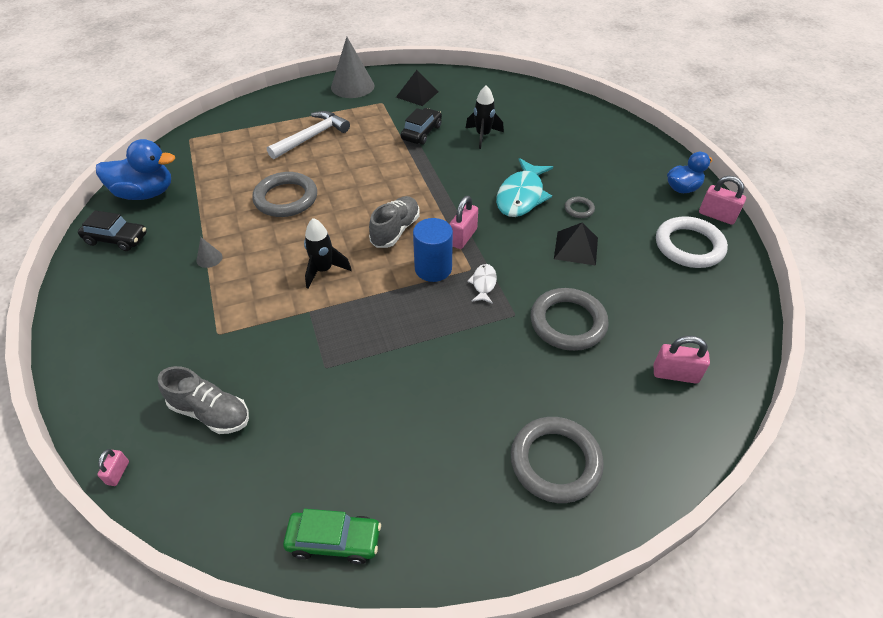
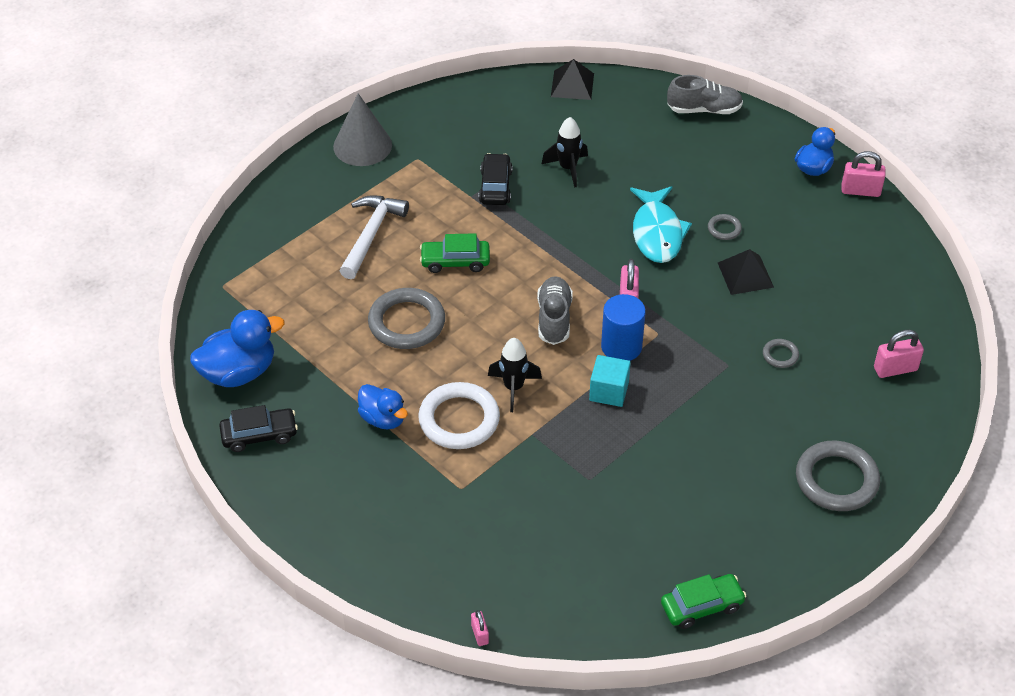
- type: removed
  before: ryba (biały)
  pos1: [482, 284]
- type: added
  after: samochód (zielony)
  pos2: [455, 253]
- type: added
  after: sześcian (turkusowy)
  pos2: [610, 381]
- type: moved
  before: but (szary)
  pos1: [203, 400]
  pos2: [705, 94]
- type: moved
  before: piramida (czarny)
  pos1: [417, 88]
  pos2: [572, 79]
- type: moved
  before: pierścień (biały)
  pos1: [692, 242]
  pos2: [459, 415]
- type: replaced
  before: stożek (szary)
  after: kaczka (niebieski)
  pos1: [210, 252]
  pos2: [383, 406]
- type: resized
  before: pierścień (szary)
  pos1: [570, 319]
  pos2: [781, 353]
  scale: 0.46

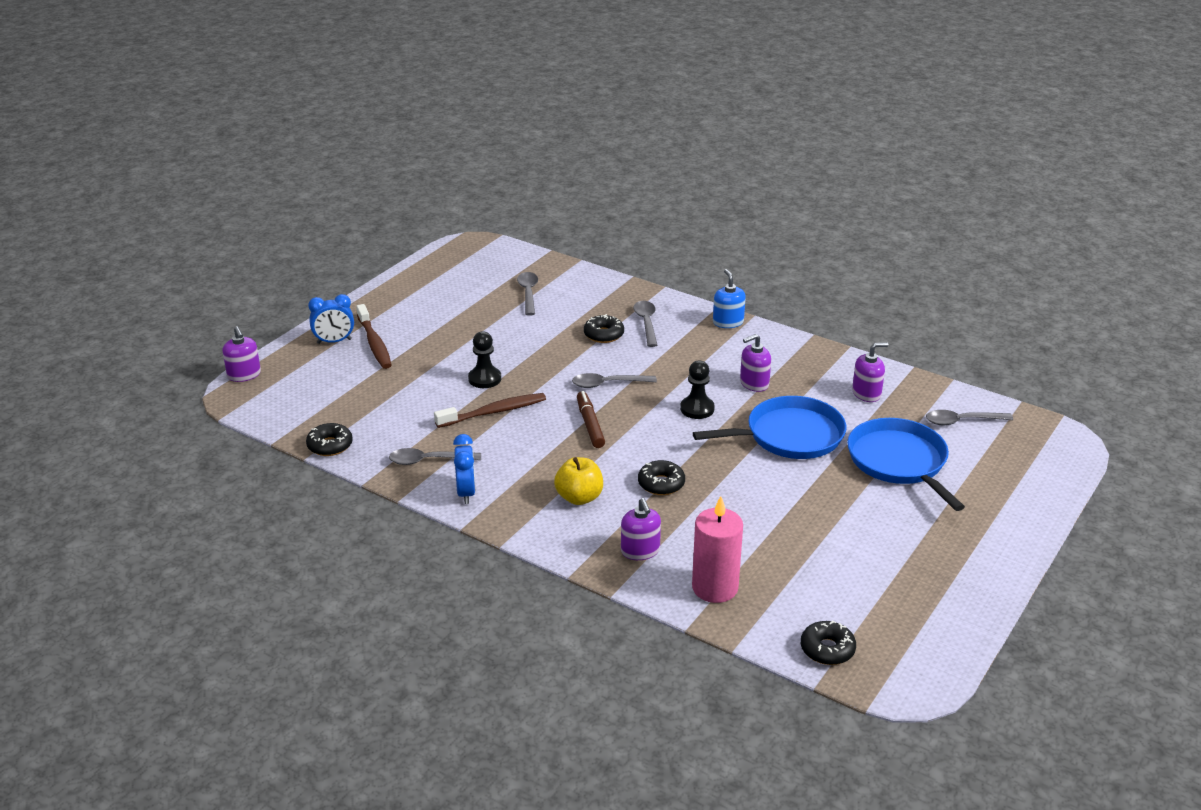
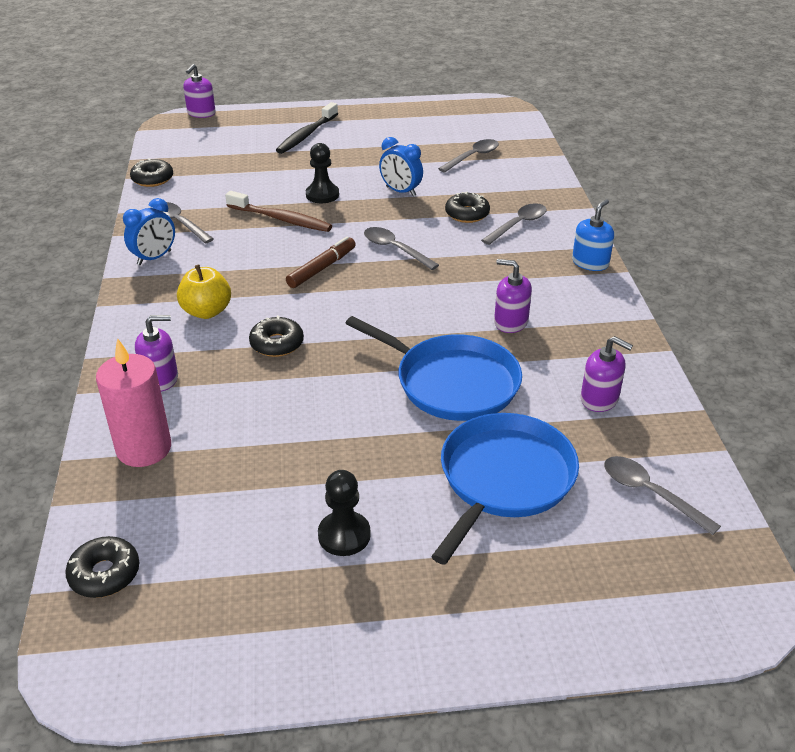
- type: moved
  before: budzik (niebieski)
  pos1: [331, 319]
  pos2: [401, 167]
- type: moved
  before: pionek (czarny)
  pos1: [697, 389]
  pos2: [344, 513]
- type: recoloured
  before: szczoteczka do zębów (brązowy)
  after: szczoteczka do zębów (czarny)
  pos1: [373, 336]
  pos2: [307, 128]
- type: turned
  before: dozownik mydła (fioletowy)
  pos1: [641, 529]
  pos2: [156, 353]
  turn: -135

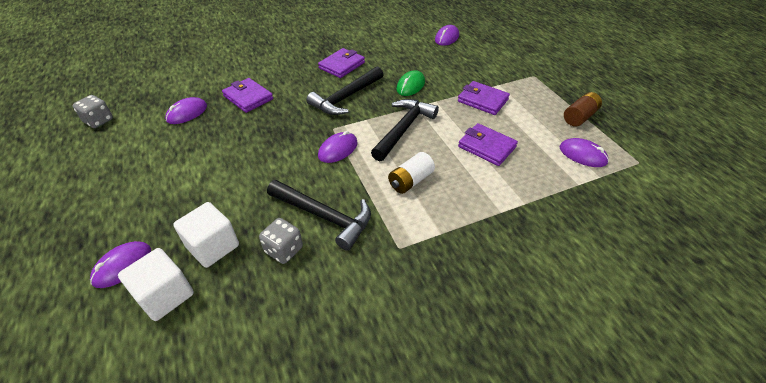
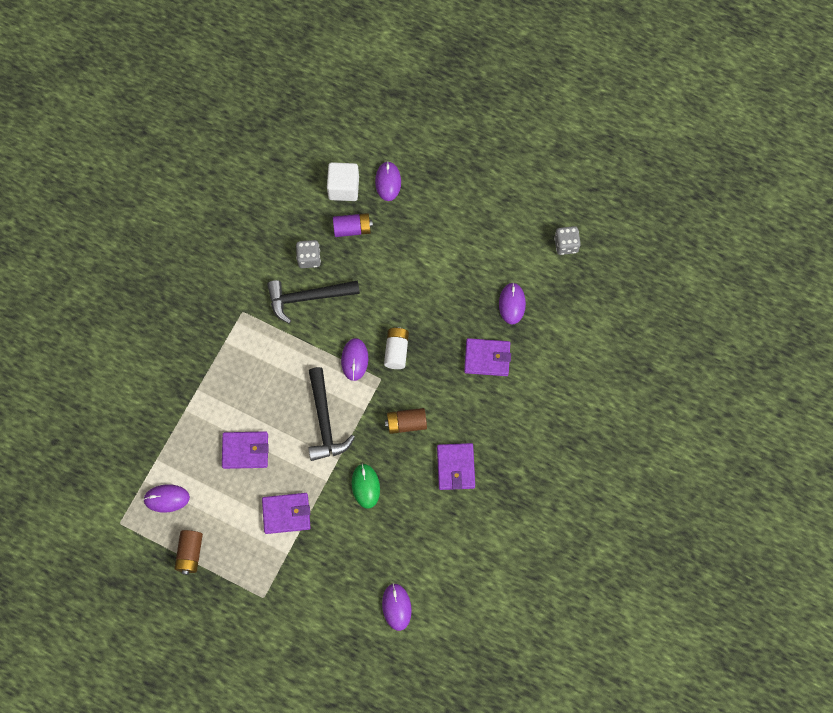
- type: moved
  before: bateria (biały)
  pos1: [411, 173]
  pos2: [396, 348]
- type: replaced
  before: sześcian (biały)
  after: bateria (fioletowy)
  pos1: [206, 235]
  pos2: [353, 225]
- type: replaced
  before: młotek (czarny)
  after: bateria (brązowy)
  pos1: [345, 90]
  pos2: [406, 421]

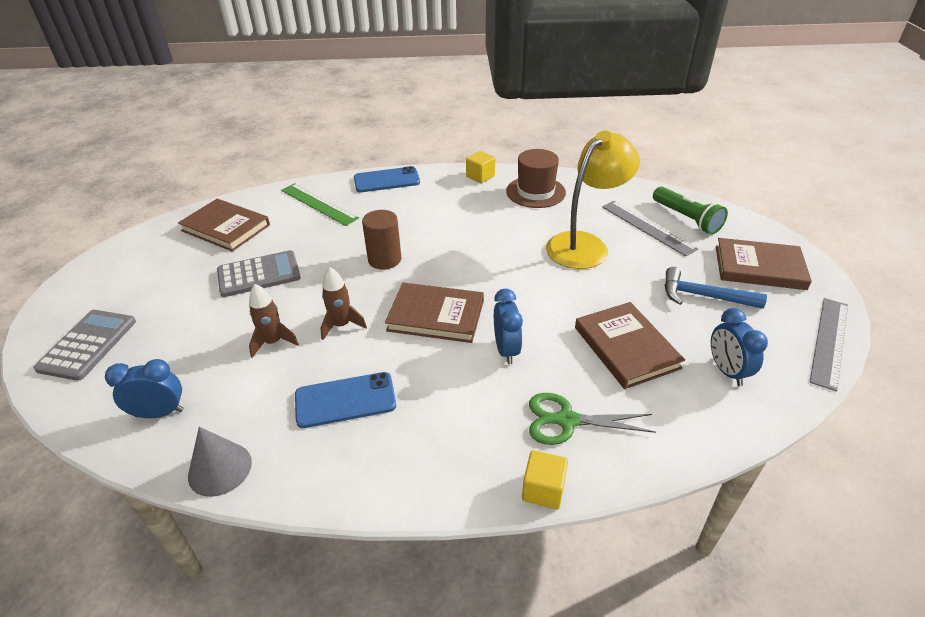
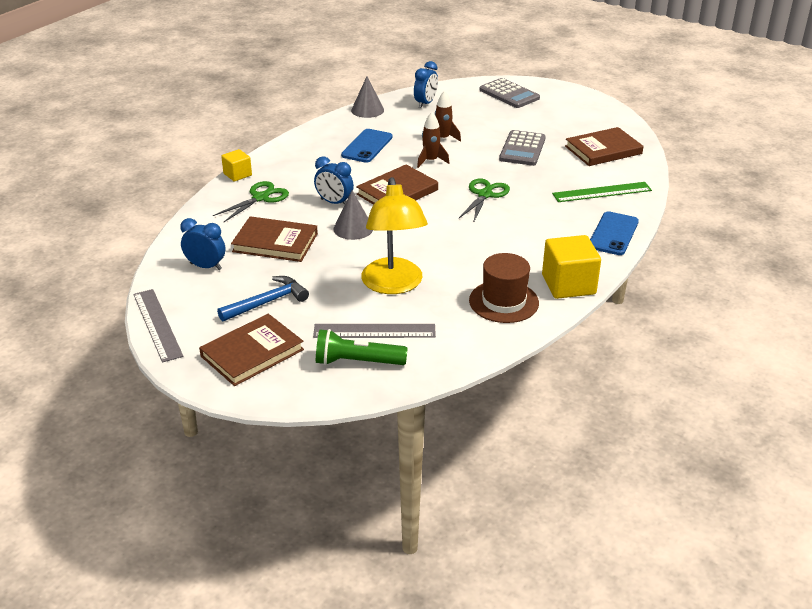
- type: added
  after: stożek (szary)
  pos2: [353, 215]
- type: replaced
  before: walec (brązowy)
  after: nożyczki (zielony)
  pos1: [381, 239]
  pos2: [484, 200]
- type: resized
  before: sześcian (żółty)
  pos1: [480, 167]
  pos2: [571, 267]
  scale: 1.75

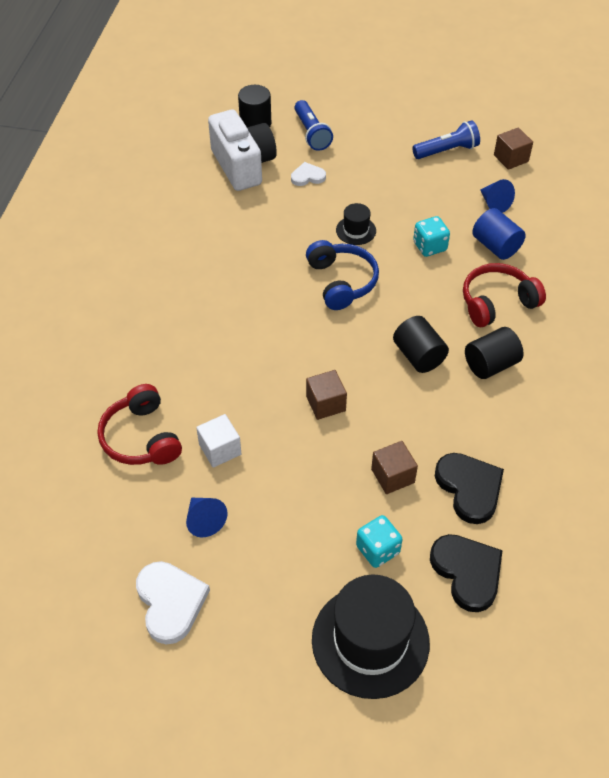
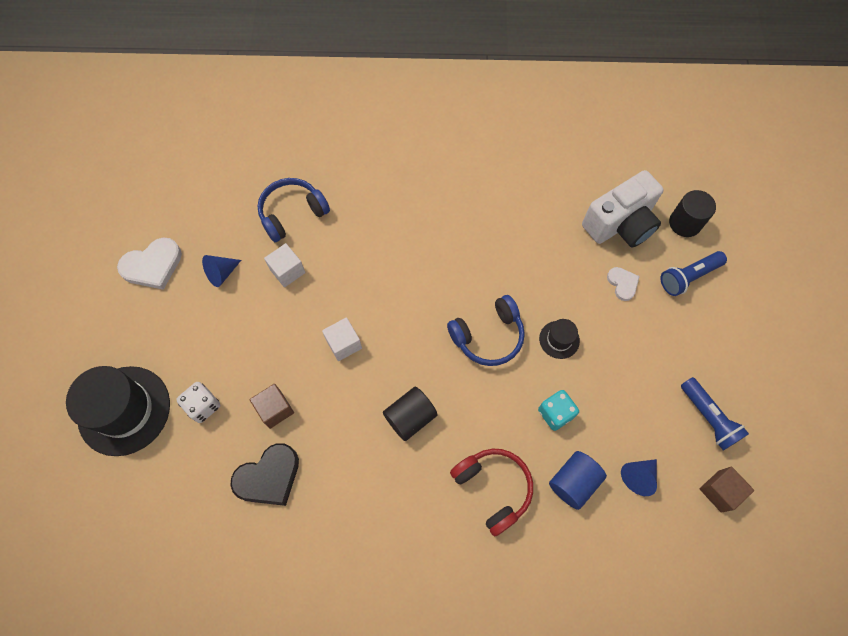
- type: removed
  before: serce (czarny)
  pos1: [466, 573]
- type: removed
  before: walec (czarny)
  pos1: [494, 353]
- type: recoloured
  before: słuchawki (czerwony)
  after: słuchawki (niebieski)
  pos1: [139, 424]
  pos2: [293, 210]
- type: recoloured
  before: sześcian (brązowy)
  after: sześcian (biały)
  pos1: [326, 395]
  pos2: [342, 339]
- type: recoloured
  before: kostka do gry (turkusowy)
  after: kostka do gry (biały)
  pos1: [379, 541]
  pos2: [198, 402]

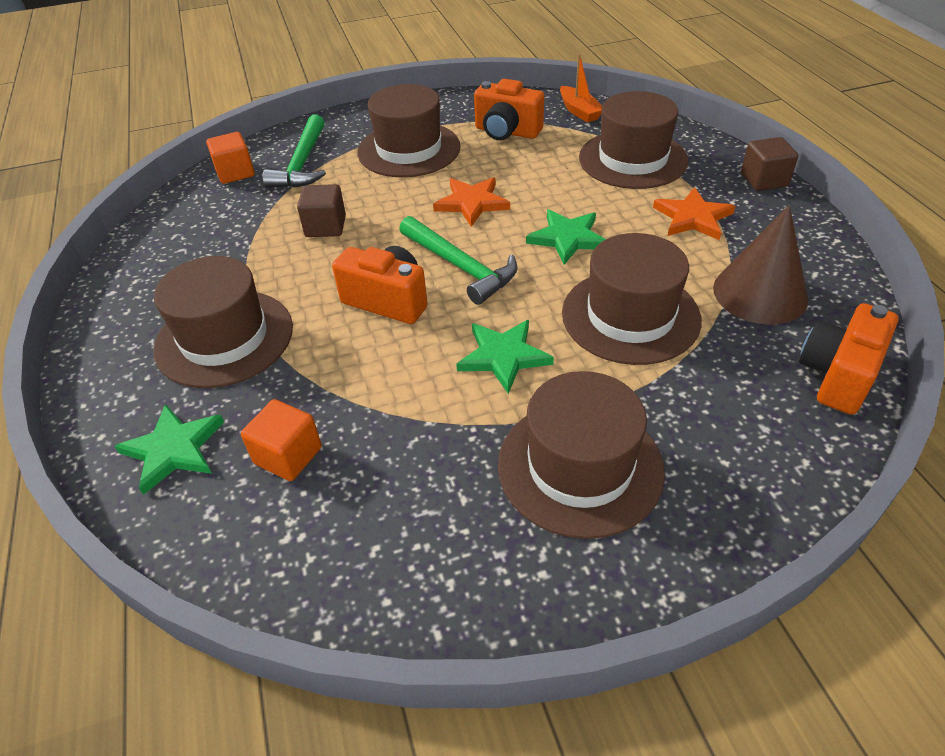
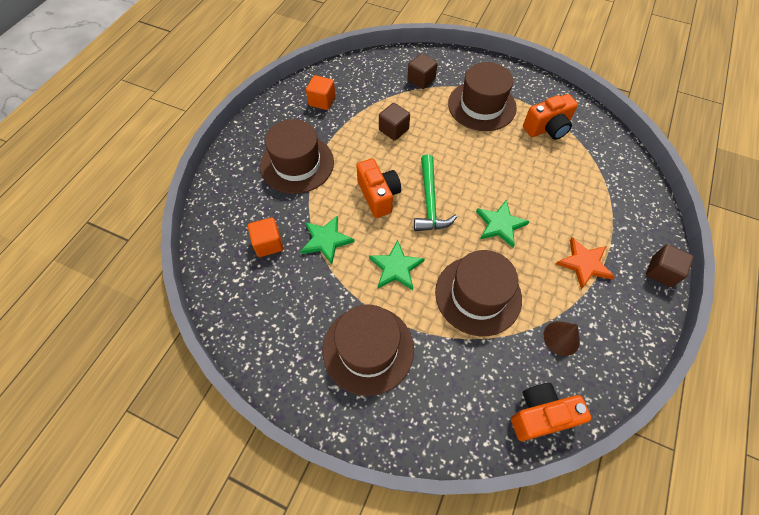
- type: removed
  before: gwiazda (pomarańczowy)
  pos1: [471, 202]
- type: removed
  before: łódka (pomarańczowy)
  pos1: [581, 88]
- type: removed
  before: kapelusz (brązowy)
  pos1: [633, 140]
- type: moved
  before: gwiazda (zielony)
  pos1: [169, 449]
  pos2: [327, 239]
- type: moved
  before: sześcian (pomarańczowy)
  pos1: [230, 158]
  pos2: [321, 92]
- type: replaced
  before: młotek (zielony)
  after: sześcian (brązowy)
  pos1: [294, 151]
  pos2: [422, 71]
- type: turned
  before: aparat fotograficzny (pomarańczowy)
  pos1: [509, 109]
  pos2: [550, 117]
  turn: -90
- type: resized
  before: stożek (brązowy)
  pos1: [760, 265]
  pos2: [561, 338]
  scale: 0.59

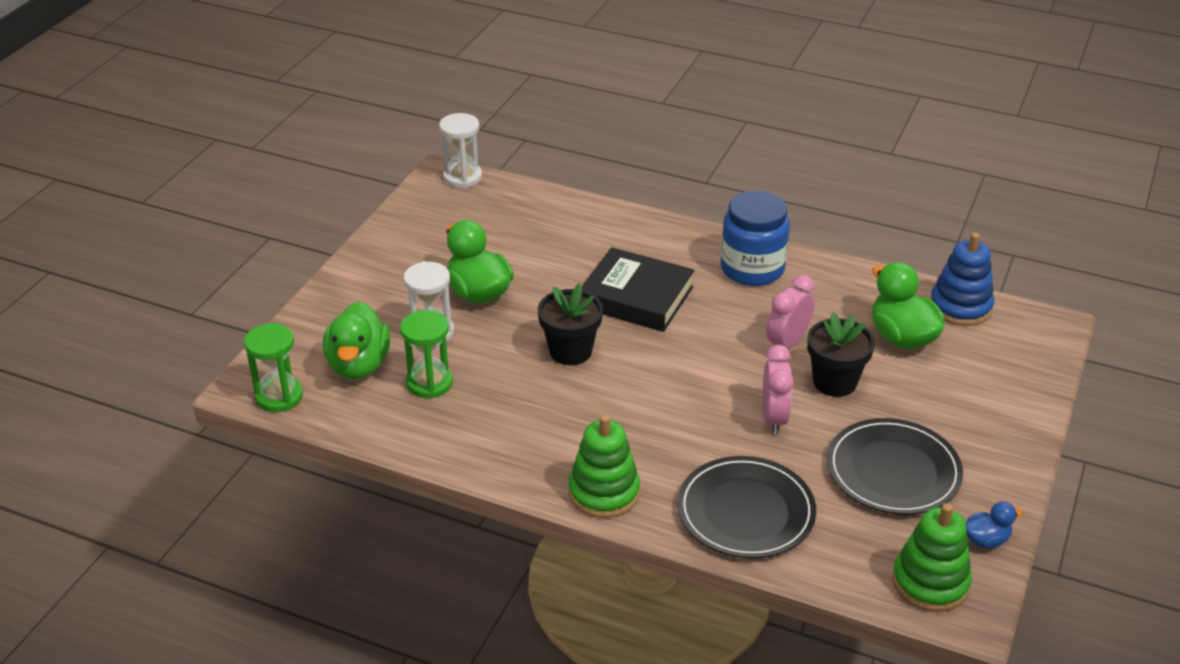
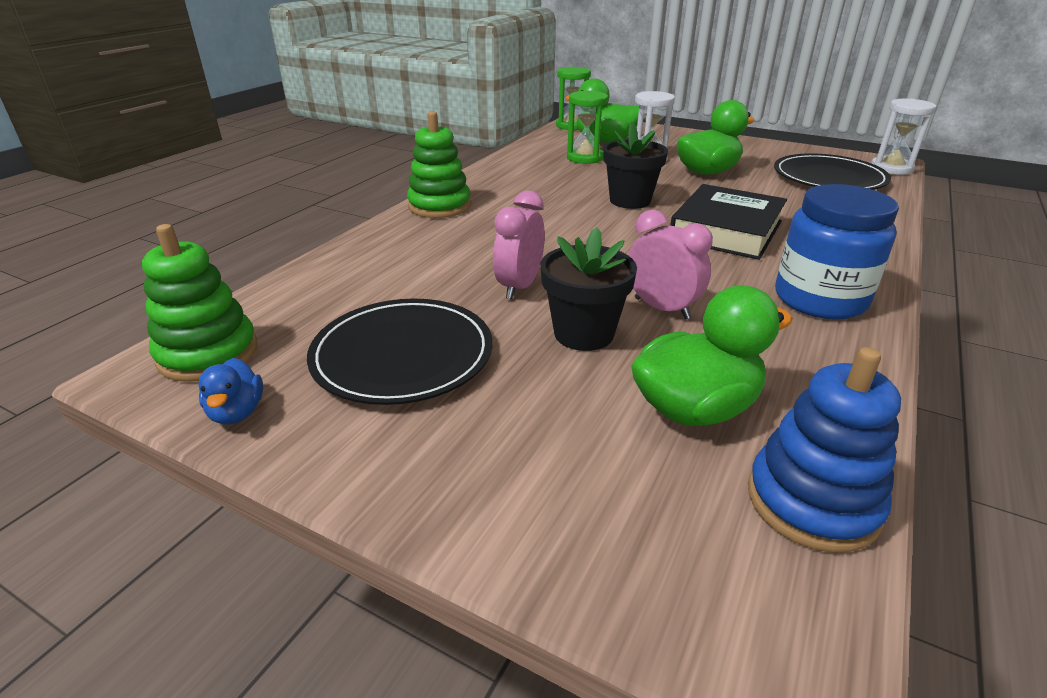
- type: moved
  before: talerz (czarny)
  pos1: [746, 507]
  pos2: [832, 171]
- type: turned
  before: budzik (różowy)
  pos1: [778, 389]
  pos2: [519, 244]
  turn: 105

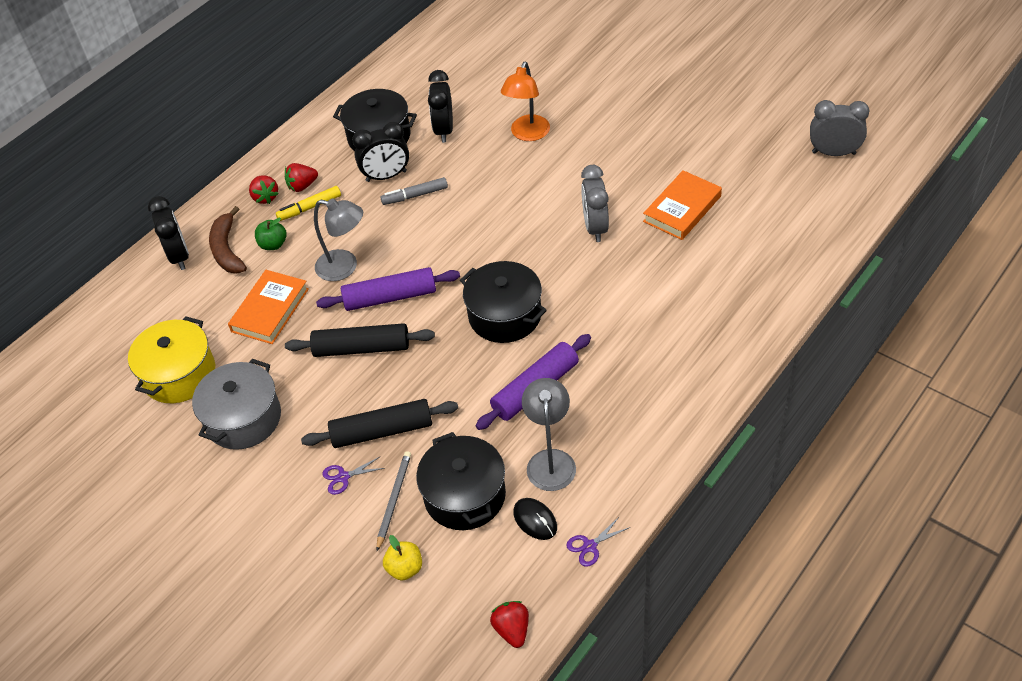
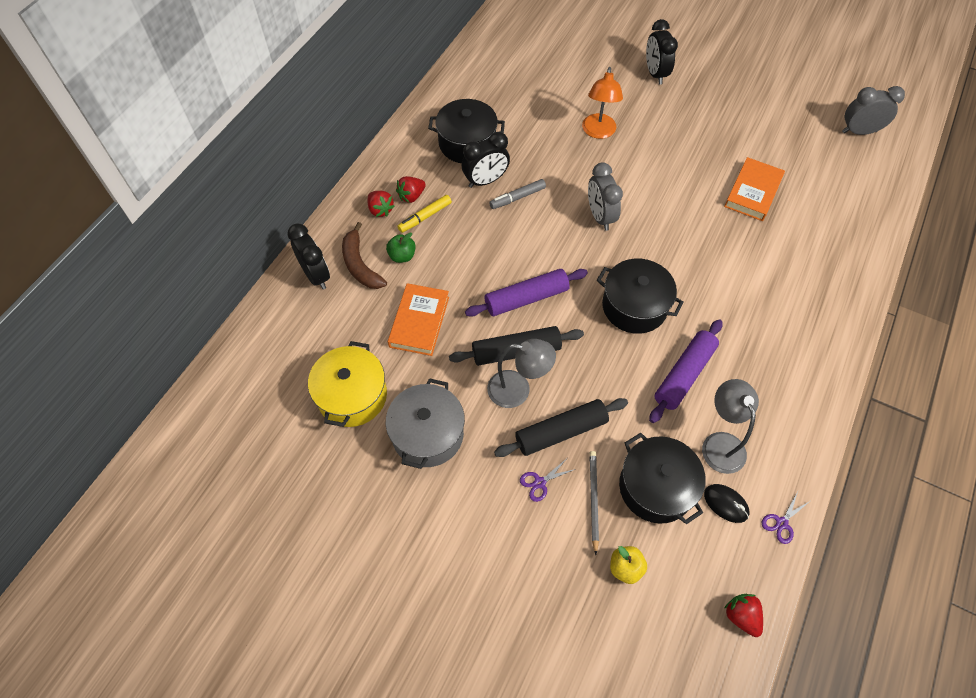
- type: moved
  before: lampka (szary)
  pos1: [338, 240]
  pos2: [521, 373]
- type: moved
  before: budzik (czarny)
  pos1: [440, 106]
  pos2: [662, 52]
- type: moved
  before: budzik (szary)
  pos1: [595, 203]
  pos2: [605, 196]

